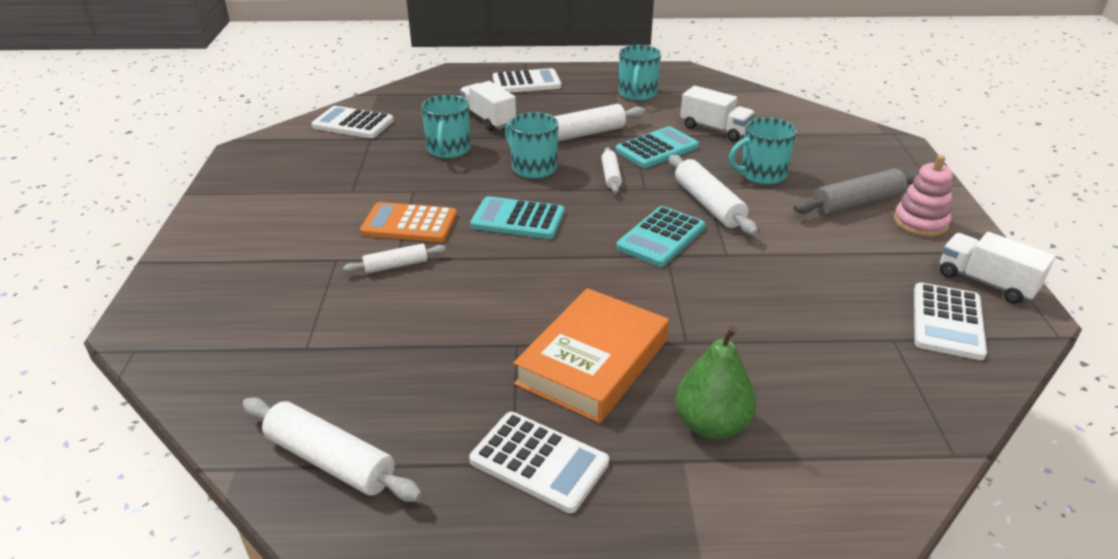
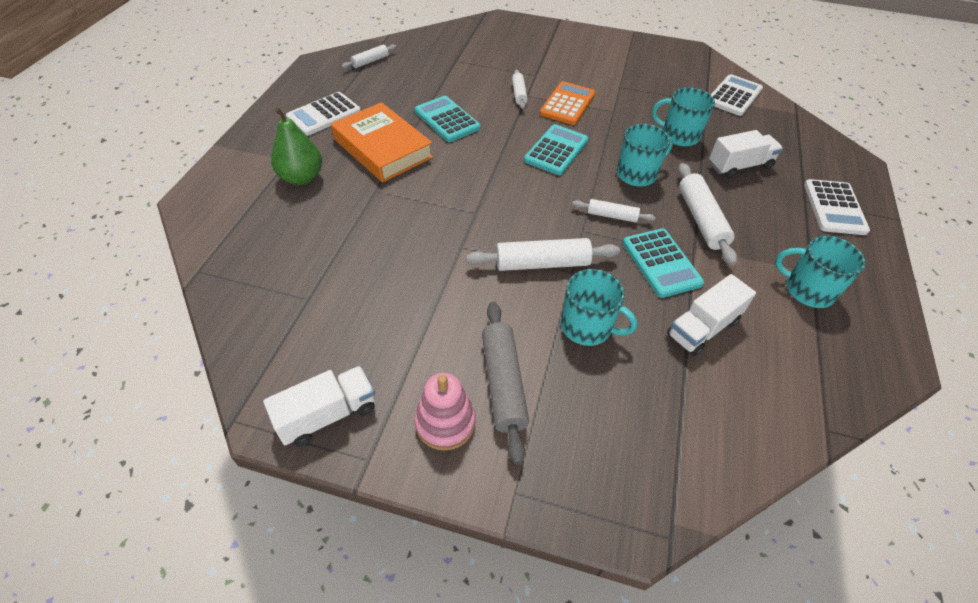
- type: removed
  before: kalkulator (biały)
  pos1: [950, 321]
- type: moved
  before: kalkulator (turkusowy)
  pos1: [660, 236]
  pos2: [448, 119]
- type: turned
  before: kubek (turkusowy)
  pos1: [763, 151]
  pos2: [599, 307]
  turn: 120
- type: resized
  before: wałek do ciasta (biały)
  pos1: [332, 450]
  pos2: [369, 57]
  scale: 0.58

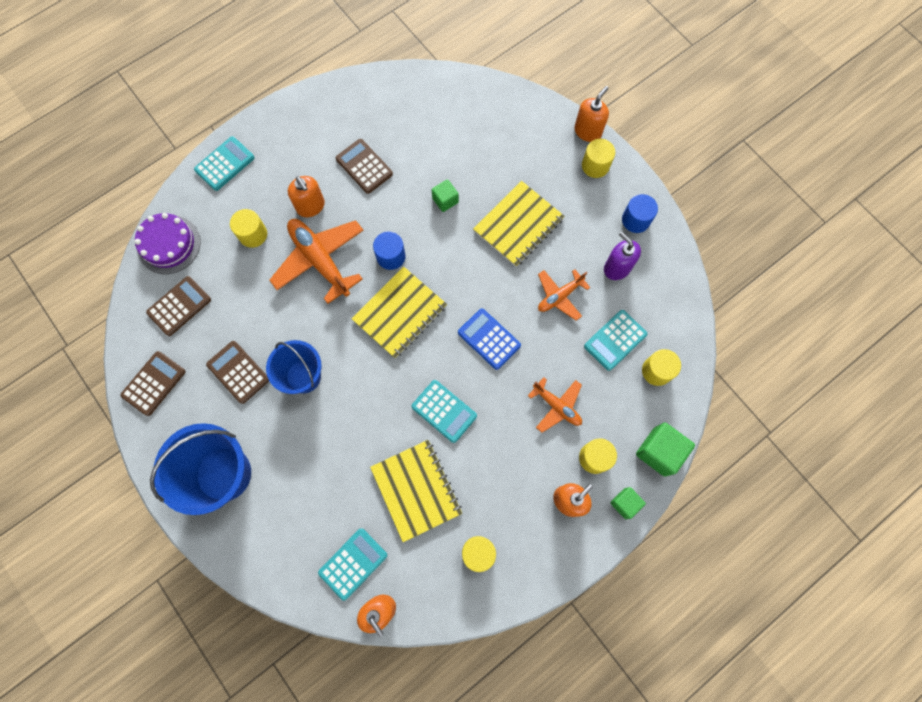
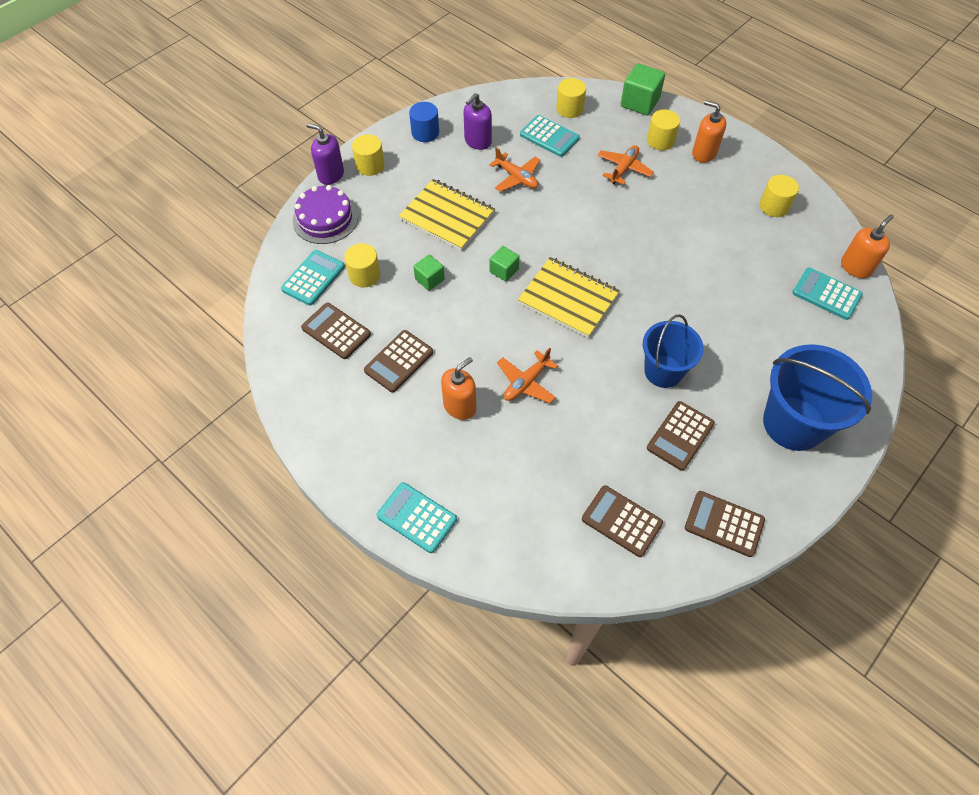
- type: removed
  before: zeszyt (żółty)
  pos1: [416, 491]
- type: removed
  before: walec (niebieski)
  pos1: [389, 251]
- type: removed
  before: kalkulator (niebieski)
  pos1: [489, 339]
- type: added
  after: kalkulator (brązowy)
  pos2: [336, 331]
- type: moved
  before: tort (fioletowy)
  pos1: [167, 243]
  pos2: [325, 214]
- type: moved
  before: walec (żółty)
  pos1: [248, 228]
  pos2: [362, 265]
- type: moved
  before: kalkulator (turkusowy)
  pos1: [444, 411]
  pos2: [313, 278]
- type: moved
  before: sześcian (zielony)
  pos1: [628, 503]
  pos2: [504, 264]
- type: recoloured
  before: dozownik mydła (pomarańczowy)
  after: dozownik mydła (fioletowy)
  pos1: [591, 114]
  pos2: [325, 154]
- type: resized
  before: samolot (pomarańczowy)
  pos1: [316, 261]
  pos2: [527, 375]
  scale: 0.57

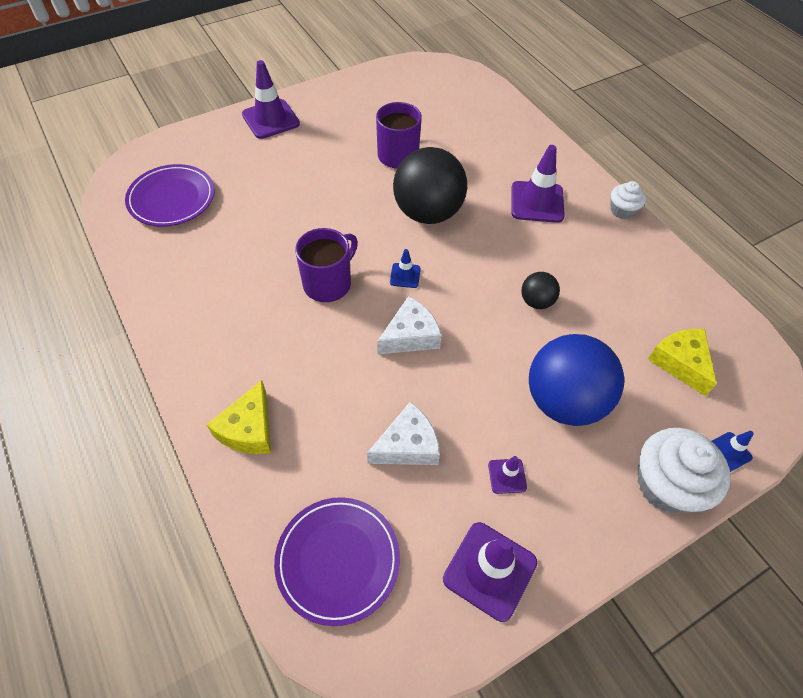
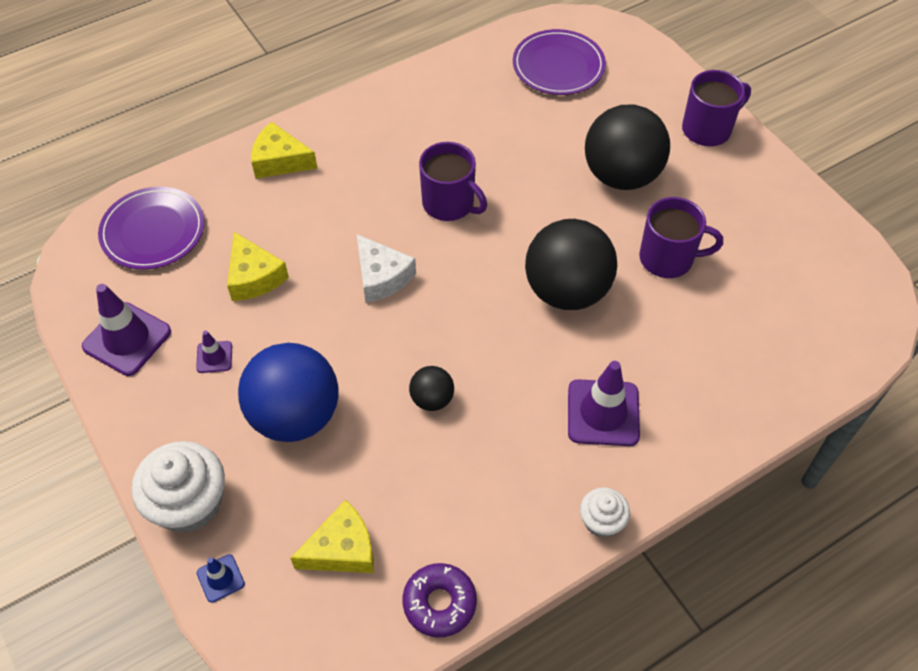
- type: removed
  before: pachołek (niebieski)
  pos1: [405, 268]
- type: added
  after: donut (fioletowy)
  pos2: [440, 600]
- type: added
  after: piłka (czarny)
  pos2: [627, 147]
- type: replaced
  before: pachołek (fioletowy)
  after: kubek (fioletowy)
  pos1: [271, 99]
  pos2: [716, 108]
- type: recoloured
  before: ser (biały)
  after: ser (żółty)
  pos1: [403, 433]
  pos2: [258, 266]

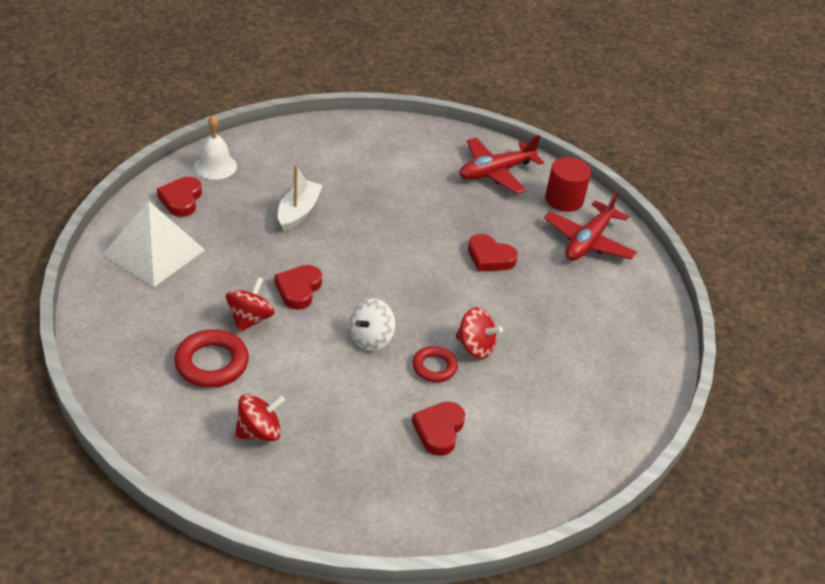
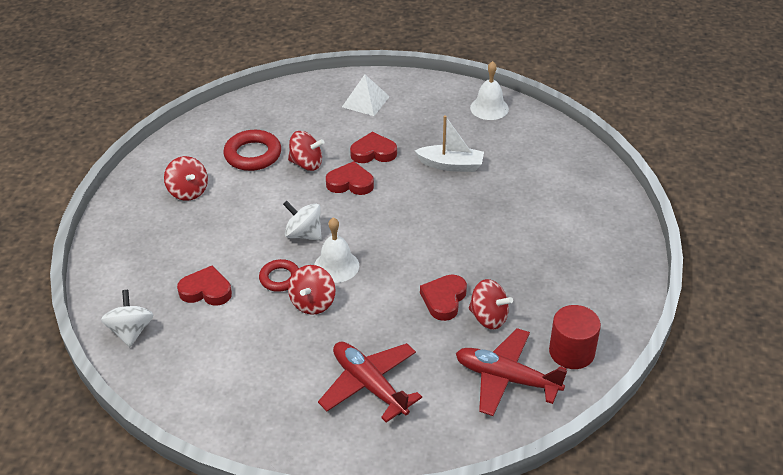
- type: added
  after: bączek (biały)
  pos2: [127, 318]
- type: added
  after: dzwonek (biały)
  pos2: [336, 250]
- type: added
  after: bączek (czerwony)
  pos2: [491, 304]
- type: moved
  before: serce (czerwony)
  pos1: [179, 197]
  pos2: [373, 147]
- type: moved
  before: samolot (czerwony)
  pos1: [501, 164]
  pos2: [370, 382]
- type: resized
  before: piramida (biały)
  pos1: [153, 244]
  pos2: [366, 95]
  scale: 0.62

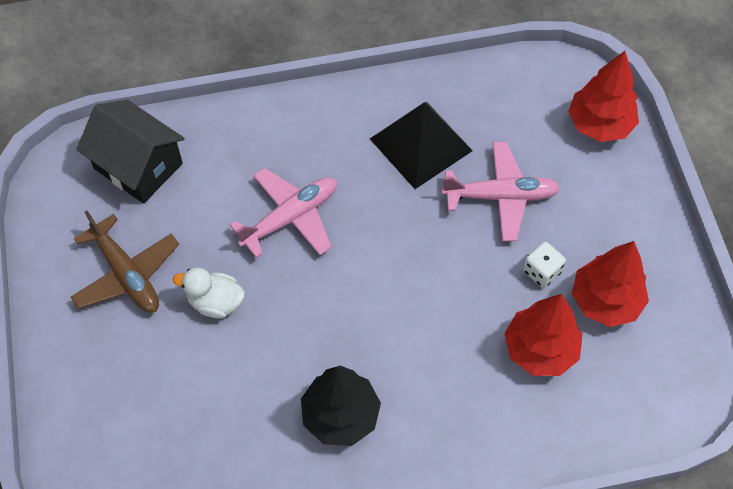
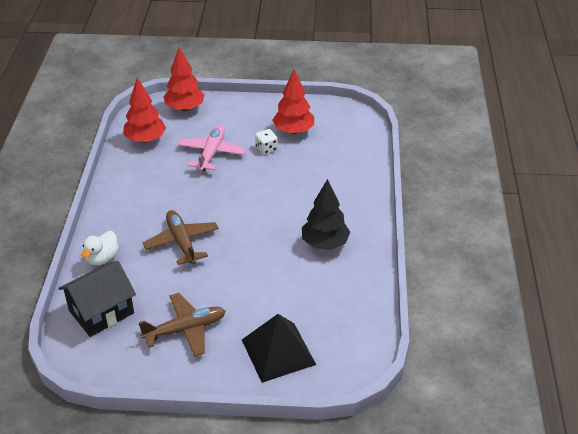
- type: moved
  before: kaczka (biały)
  pos1: [209, 293]
  pos2: [100, 248]
- type: moved
  before: piramida (czarny)
  pos1: [421, 145]
  pos2: [279, 348]
- type: moved
  before: drzewko (czerwony)
  pos1: [543, 335]
  pos2: [144, 110]
- type: recoloured
  before: samolot (różowy)
  after: samolot (brązowy)
  pos1: [283, 213]
  pos2: [181, 237]

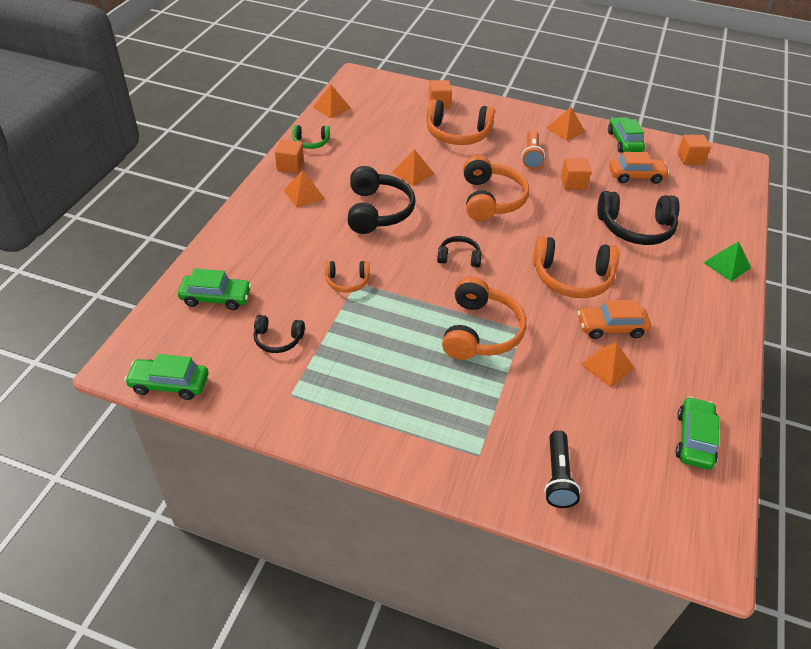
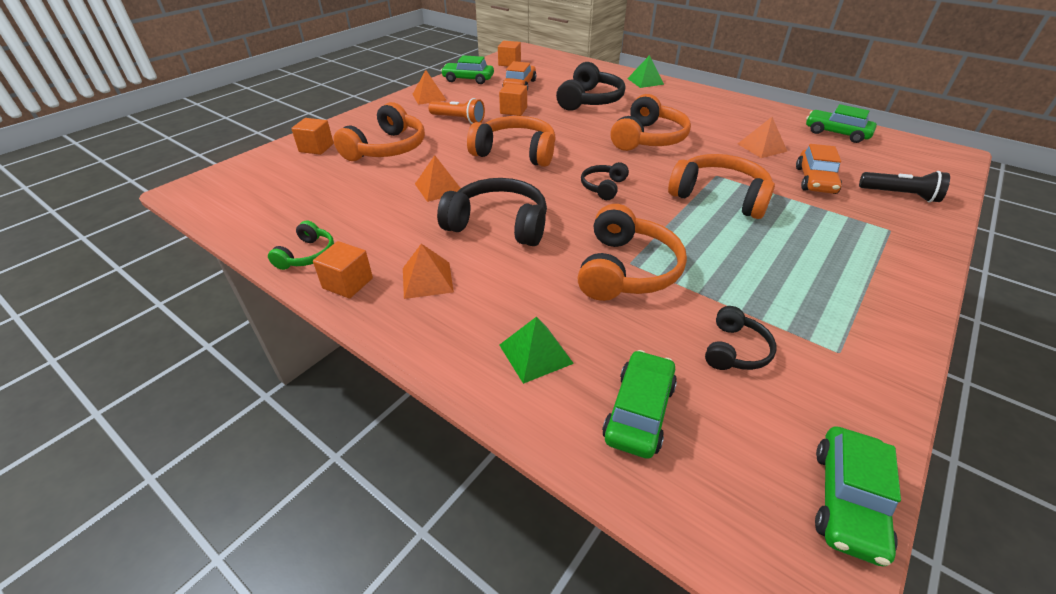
- type: removed
  before: piramida (pomarańczowy)
  pos1: [332, 101]
- type: added
  after: piramida (zielony)
  pos2: [536, 350]
- type: moved
  before: samochód (pomarańczowy)
  pos1: [614, 319]
  pos2: [819, 169]
- type: resized
  before: słuchawki (pomarańczowy)
  pos1: [347, 277]
  pos2: [632, 252]
  scale: 1.86

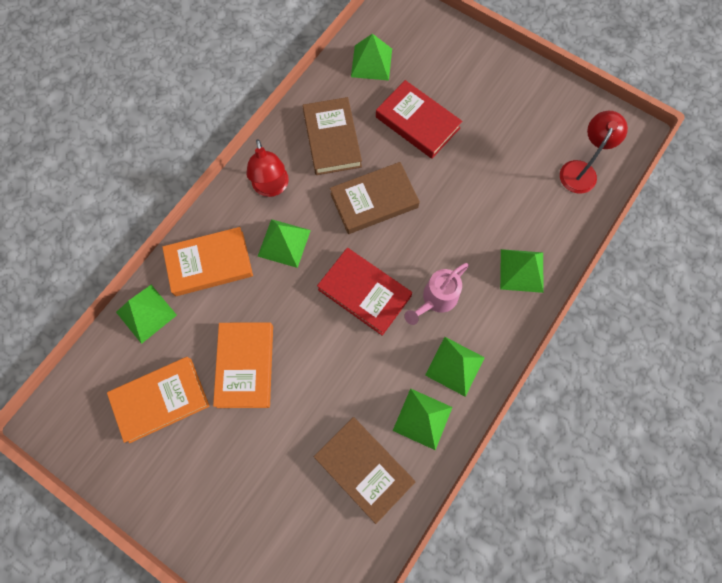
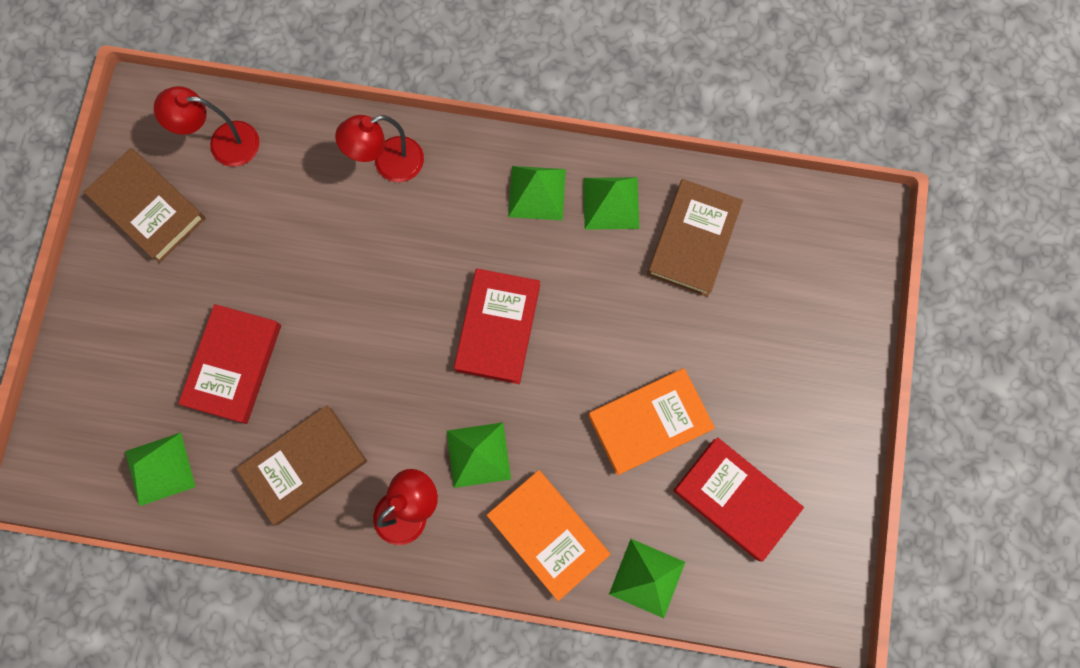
- type: removed
  before: konewka (różowy)
  pos1: [436, 294]
- type: moved
  before: książka (brązowy)
  pos1: [375, 198]
  pos2: [145, 205]
- type: replaced
  before: piramida (zielony)
  after: lampka (czerwony)
  pos1: [522, 271]
  pos2: [379, 148]
- type: recoloured
  before: książka (pomarańczowy)
  after: książka (czerwony)
  pos1: [158, 400]
  pos2: [738, 499]

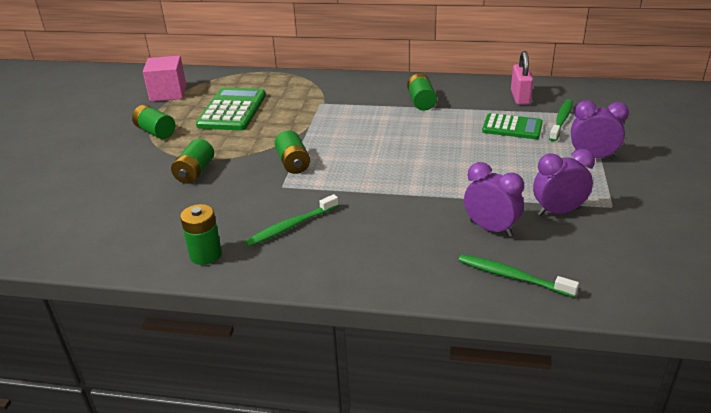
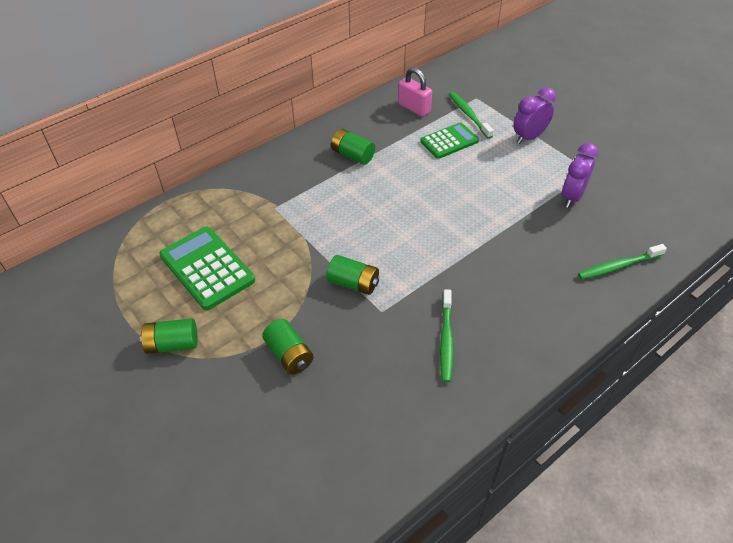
- type: removed
  before: sześcian (różowy)
  pos1: [164, 78]
- type: removed
  before: bateria (zielony)
  pos1: [201, 234]
- type: removed
  before: budzik (fioletowy)
  pos1: [494, 199]

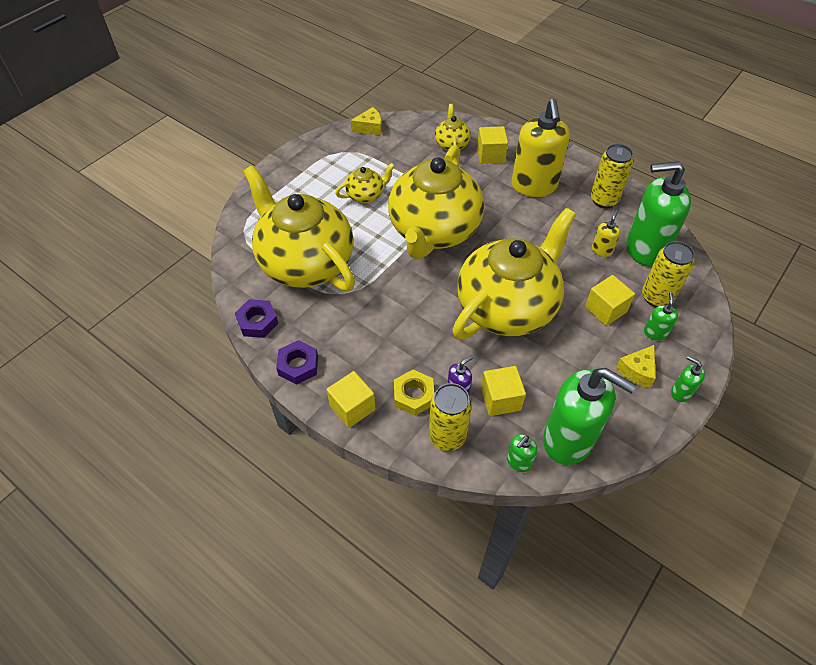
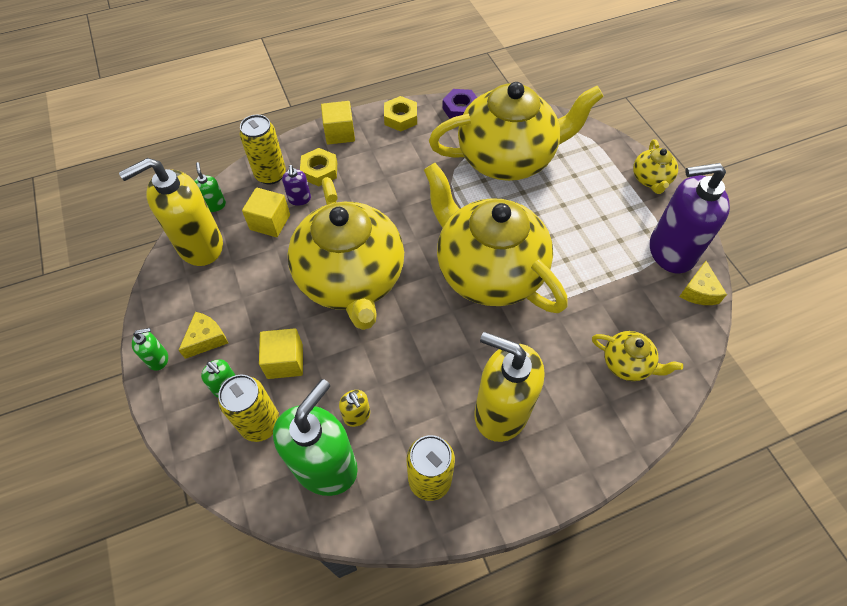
- type: removed
  before: sześcian (żółty)
  pos1: [492, 145]
- type: added
  after: dozownik mydła (fioletowy)
  pos2: [690, 218]
- type: moved
  before: imbryk (żółty)
  pos1: [365, 183]
  pos2: [655, 166]
- type: recoloured
  before: nakrętka (fioletowy)
  after: nakrętka (żółty)
  pos1: [297, 362]
  pos2: [400, 113]
- type: recoloured
  before: dozownik mydła (zielony)
  after: dozownik mydła (żółty)
  pos1: [590, 416]
  pos2: [171, 212]
- type: turned
  before: ser (żółty)
  pos1: [635, 366]
  pos2: [203, 335]
  turn: 60

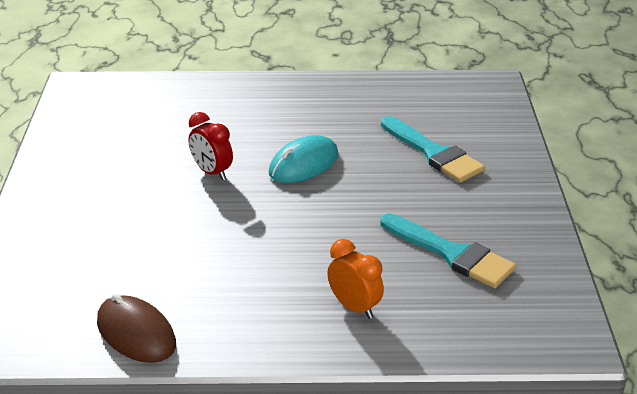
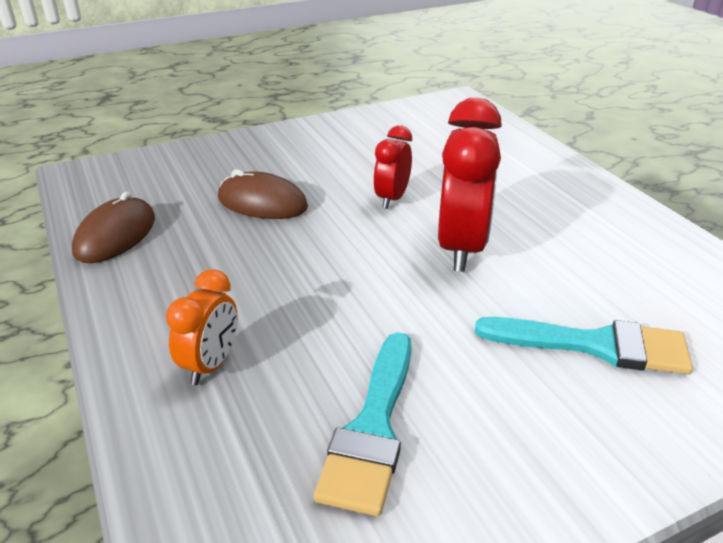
- type: added
  after: myszka (brązowy)
  pos2: [263, 194]
- type: replaced
  before: myszka (turkusowy)
  after: budzik (czerwony)
  pos1: [303, 159]
  pos2: [470, 185]
- type: turned
  before: pędzel (turkusowy)
  pos1: [433, 149]
  pos2: [584, 345]
  turn: -105

